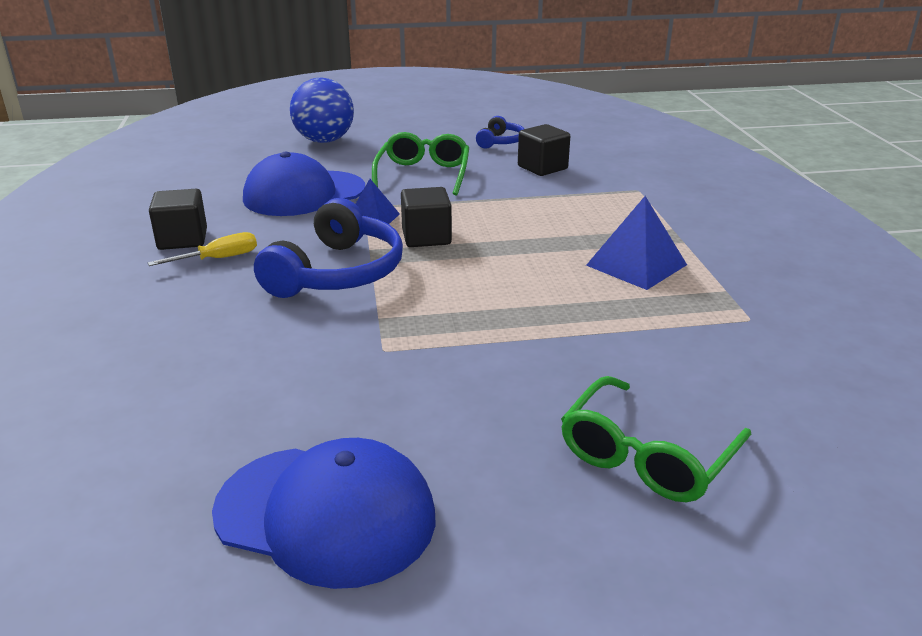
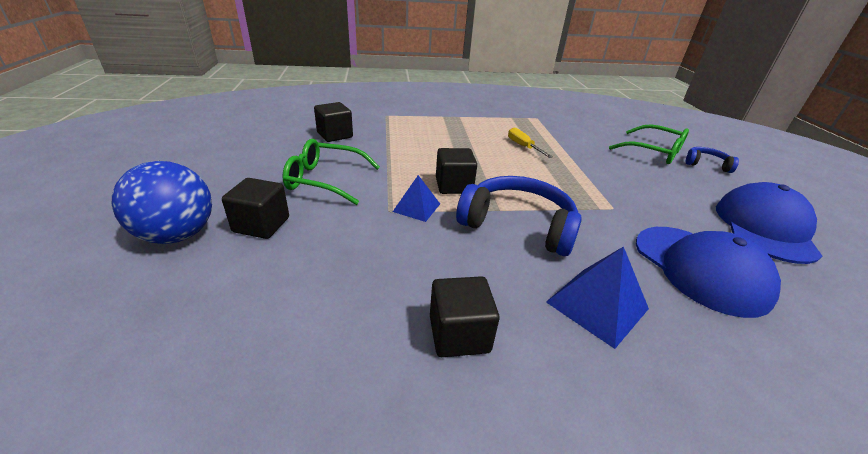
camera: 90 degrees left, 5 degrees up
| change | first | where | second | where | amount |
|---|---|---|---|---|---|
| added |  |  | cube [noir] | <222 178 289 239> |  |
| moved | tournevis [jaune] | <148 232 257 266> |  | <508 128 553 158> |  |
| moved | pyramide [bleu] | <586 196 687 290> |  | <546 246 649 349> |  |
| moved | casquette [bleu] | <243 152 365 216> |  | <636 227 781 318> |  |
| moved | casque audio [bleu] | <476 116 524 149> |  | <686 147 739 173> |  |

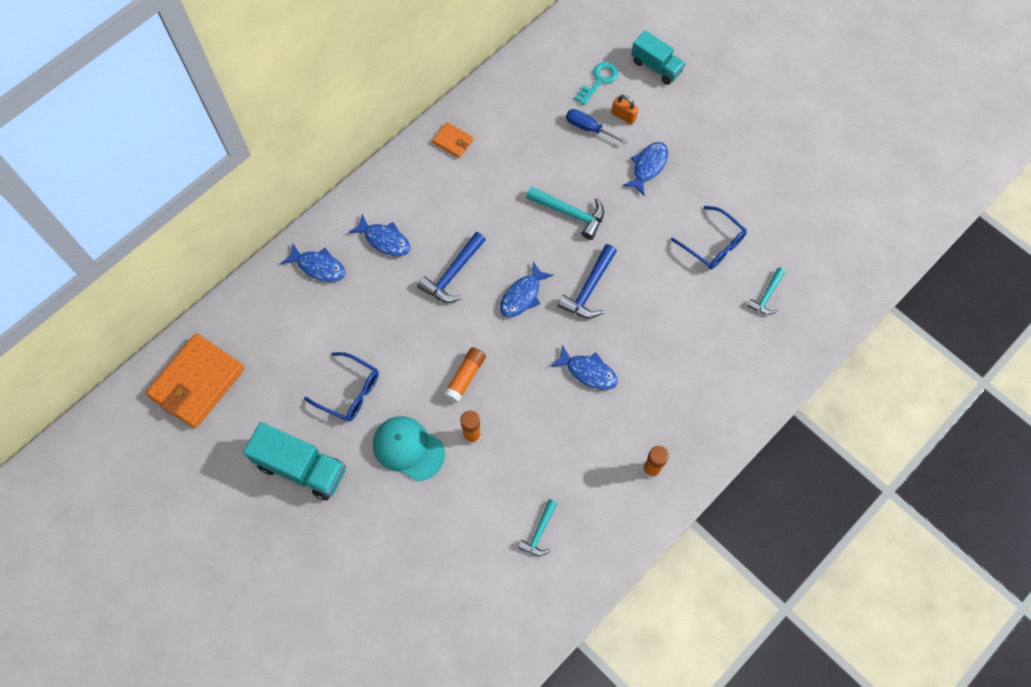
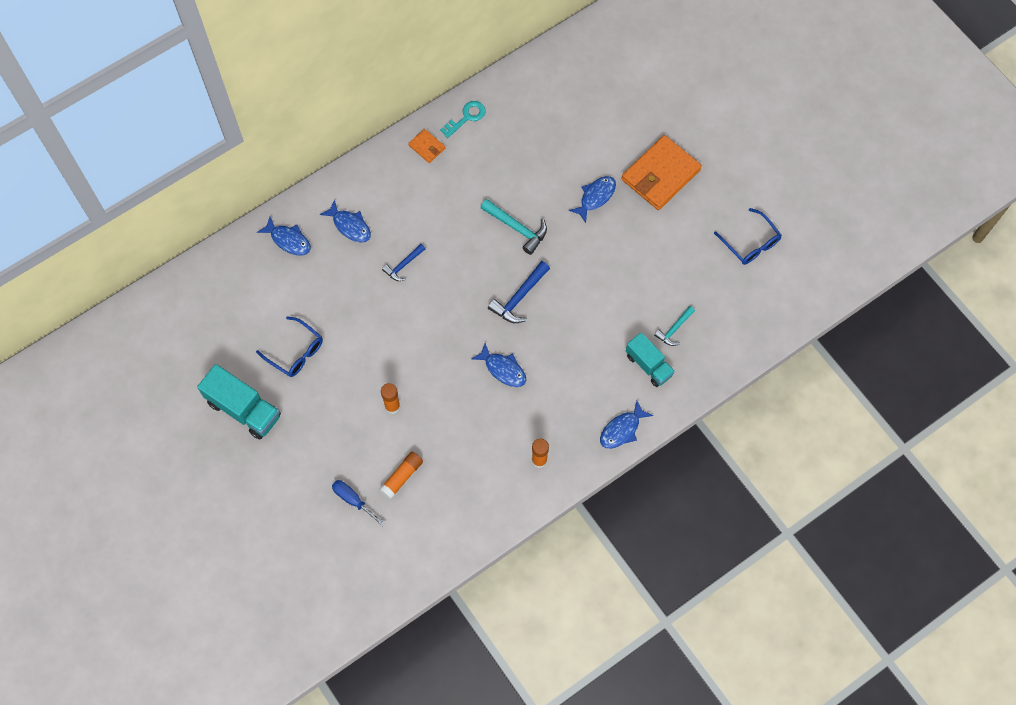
camera: 10 degrees right, 0 degrees up
| change | first | where | second | where | amount |
|---|---|---|---|---|---|
| moved | tournevis [bleu] | <566 109 628 144> |  | <332 480 385 527> |  |
| moved | bâton de colle [orange] | <443 347 486 403> |  | <379 452 423 500> |  |
| resized | marteau [bleu] | <417 232 486 303> |  | <382 244 425 281> | x0.64 |
| moved | clé [turquoise] | <574 62 618 105> |  | <440 101 486 138> |  |
| moved | poisson [bleu] | <500 262 553 318> |  | <600 401 653 449> |  |
| moved | portefeuille [orange] | <146 333 245 428> |  | <621 135 702 210> |  |
| moved | camion [turquoise] | <631 30 686 85> |  | <626 332 675 387> |  |
| moved | lunettes [bleu] | <671 206 747 270> |  | <714 208 782 265> |  |
| removed | casquette [turquoise] | <373 416 445 481> |  |  |  |
| removed | marteau [turquoise] | <518 499 557 556> |  |  |  |
| removed | cadenas [orange] | <611 95 638 125> |  |  |  |

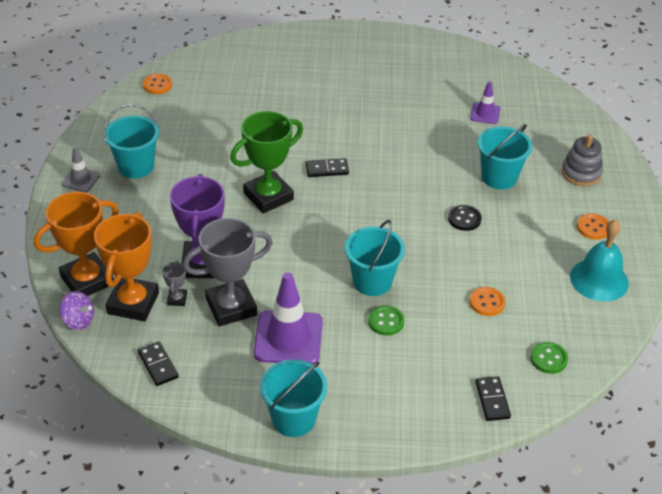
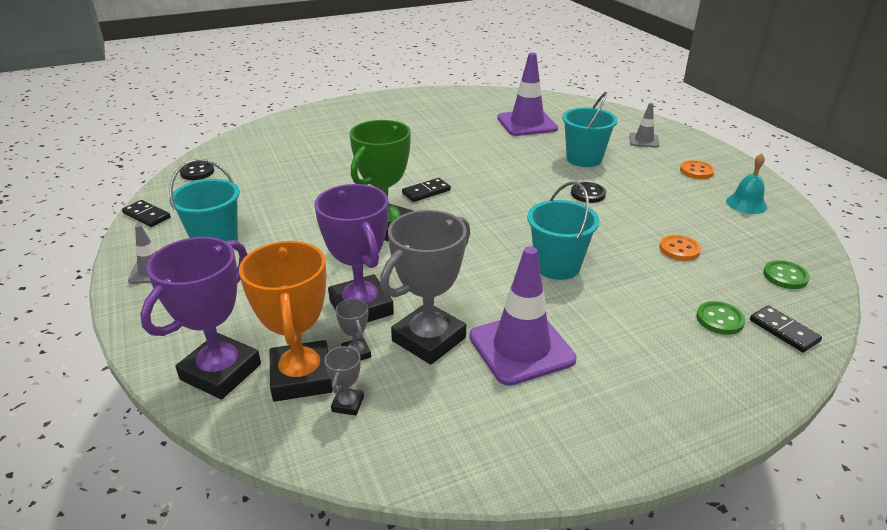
camera: 25 degrees left, 10 degrees down
| change | first | where | second | where | amount |
|---|---|---|---|---|---|
| moved | domino [noir] | <138 342 179 386> |  | <122 200 171 227> |  |
| recoloured | trophée [orange] | <34 192 119 296> | trophée [violet] | <140 237 261 399> |  |
| recoloured | bouton [orange] | <143 73 172 94> | bouton [noir] | <180 162 214 180> |  |
| added |  |  | trophée [gris] | <324 345 364 416> |  |
| resized | cône de chantier [violet] | <470 81 500 124> |  | <497 53 558 136> | x1.89 |
| replaced | jouet à empiler [gris] | <562 134 603 186> | cône de chantier [gris] | <629 103 659 148> |  |
| moved | bouton [vert] | <368 305 404 336> |  | <696 301 745 335> |  |
| resized | cloche [turquoise] | <570 219 629 301> |  | <726 153 767 214> | x0.65 |
| removed | toupie [violet] | <60 291 94 330> |  |  |  |
| removed | seau [turquoise] | <260 360 327 437> |  |  |  |

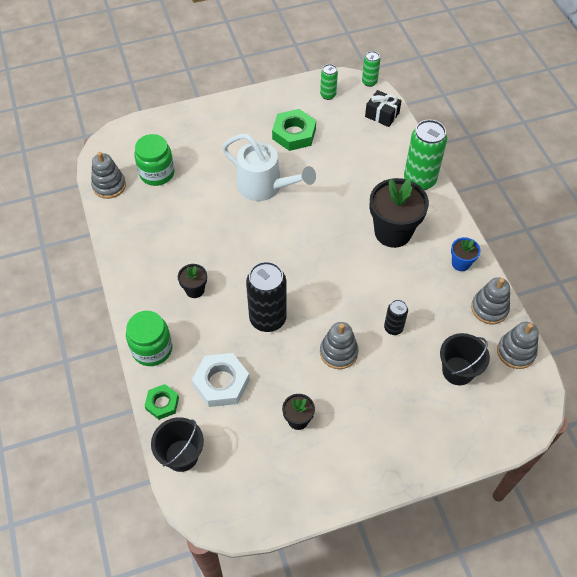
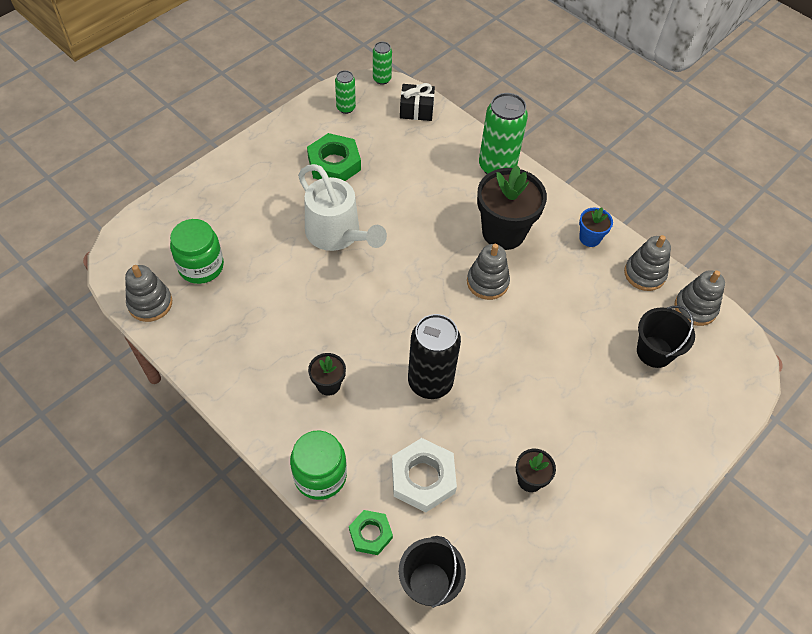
camera: 30 degrees left, 0 degrees up
| change | first | where | second | where | amount |
|---|---|---|---|---|---|
| turned | arrosoir [blanc] | <222 134 316 201> |  | <298 164 387 251> | 45 degrees clockwise |
| moved | jouet à empiler [gris] | <320 322 358 369> |  | <467 244 510 300> |  |
| removed | canette [noir] | <384 300 408 335> |  |  |  |

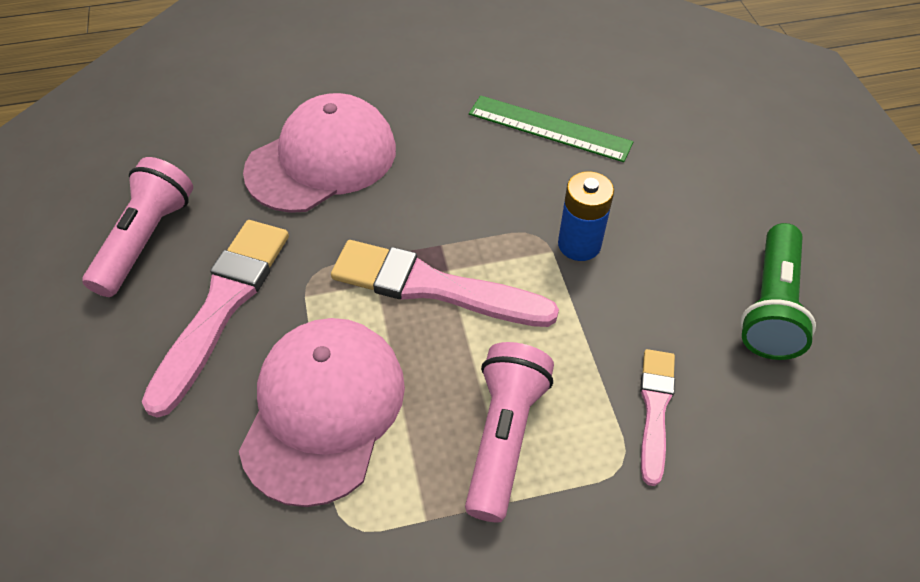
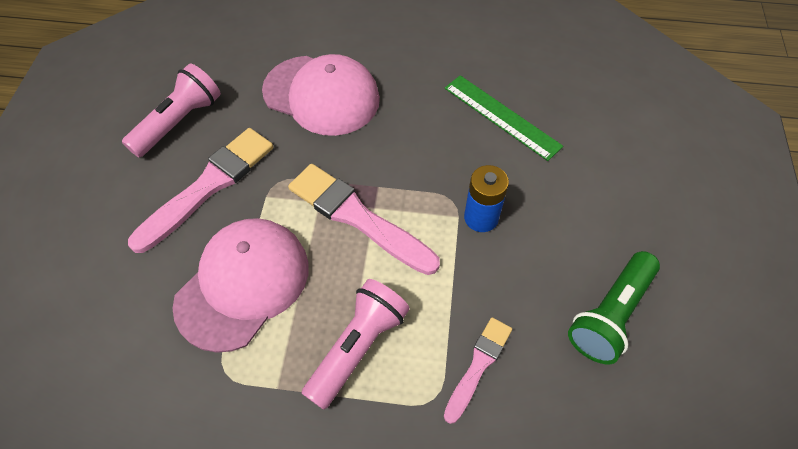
camera: 20 degrees right, 5 degrees up
| change | first | where | second | where | amount |
|---|---|---|---|---|---|
| turned | casquette [rose] | <243 93 396 213> |  | <262 54 380 136> | 45 degrees clockwise |

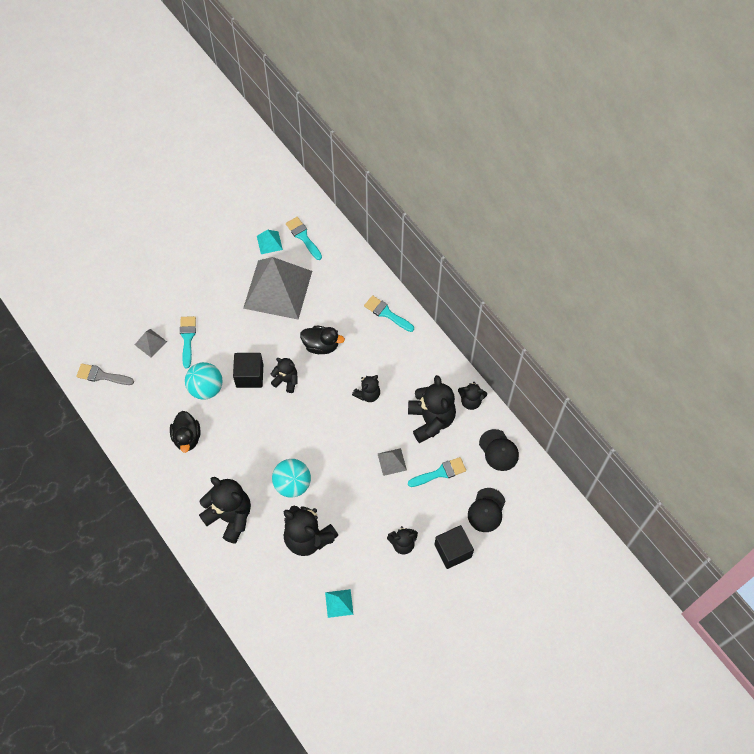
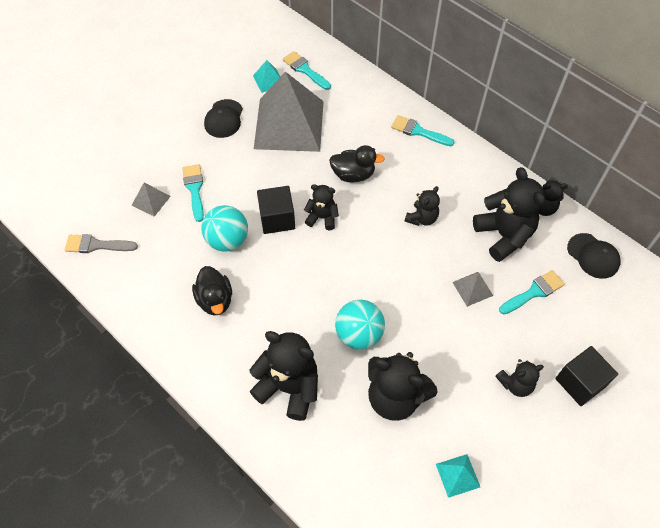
camera: 10 degrees left, 5 degrees down
| change | first | where | second | where | amount |
|---|---|---|---|---|---|
| moved | casquette [noir] | <468 488 506 532> |  | <204 99 243 138> |  |

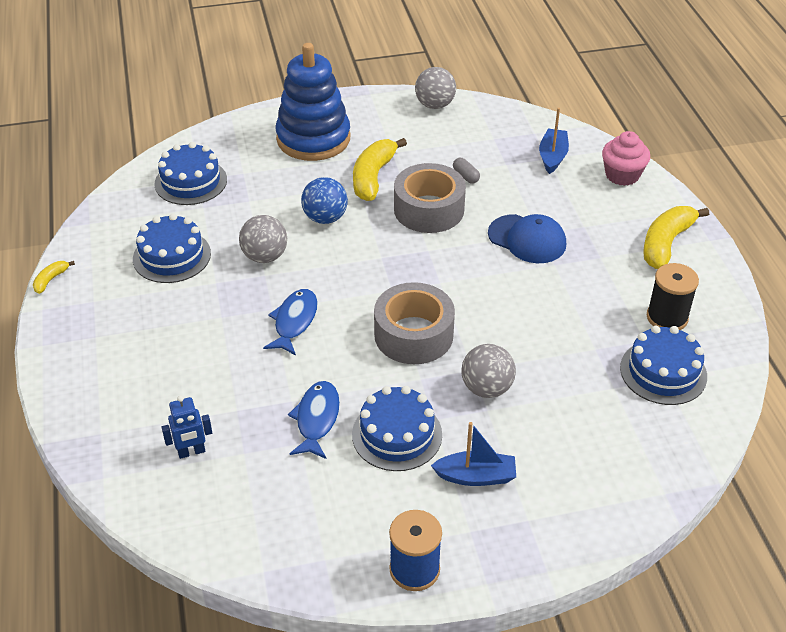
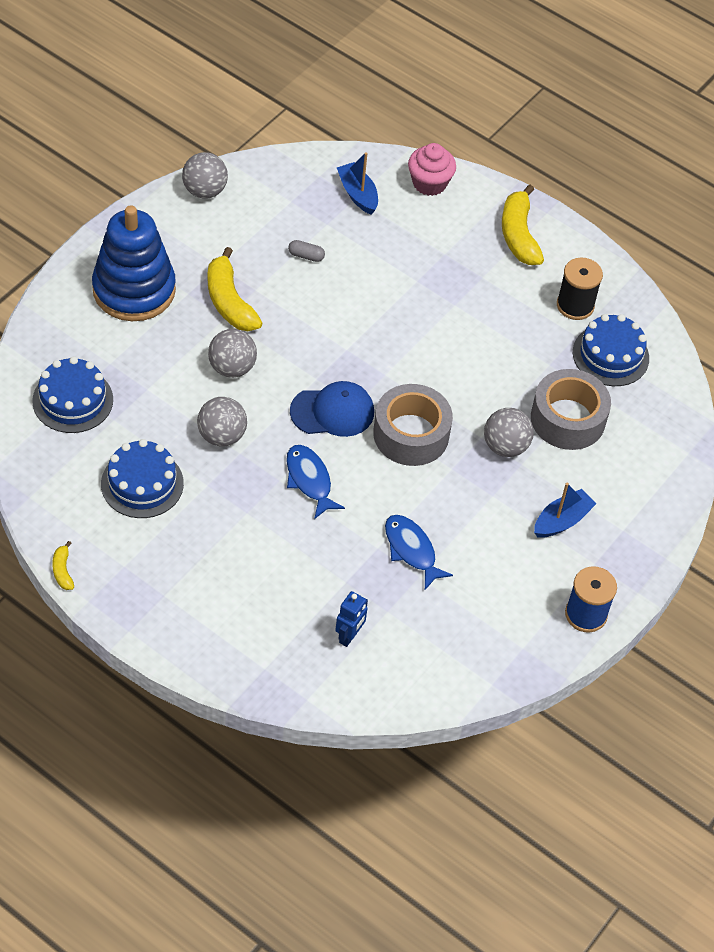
camera: 45 degrees left, 10 degrees up
| change | first | where | second | where | amount |
|---|---|---|---|---|---|
| recoloured | balle [bleu] | <301 177 348 224> | balle [gris] | <208 329 257 378> |  |
| moved | casquette [bleu] | <488 214 566 263> |  | <290 381 374 437> |  |
| moved | ruban adhésif [gris] | <394 163 466 233> |  | <531 369 611 450> |  |
| removed | gâteau [bleu] | <352 386 442 471> |  |  |  |

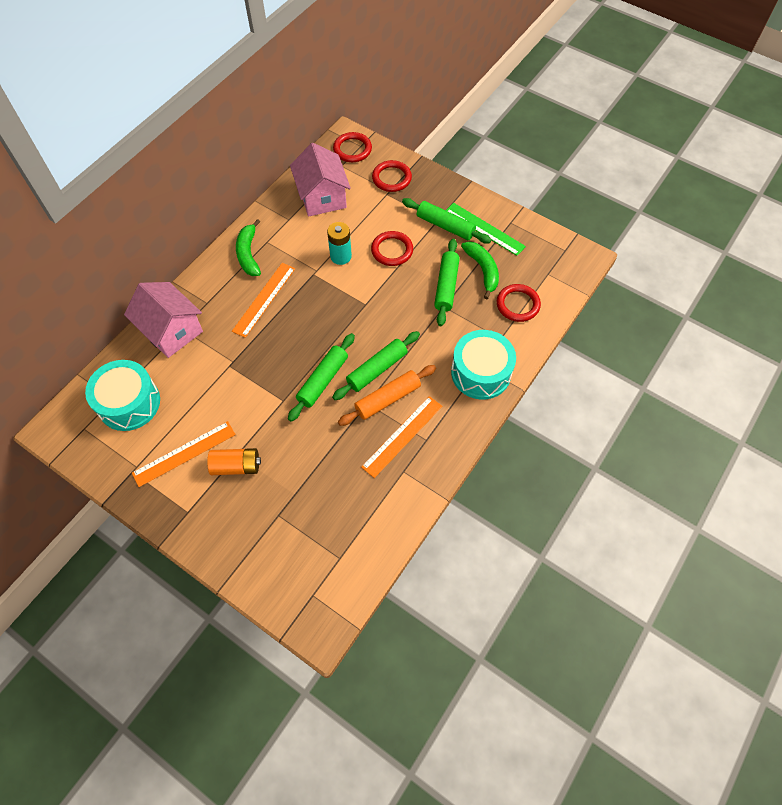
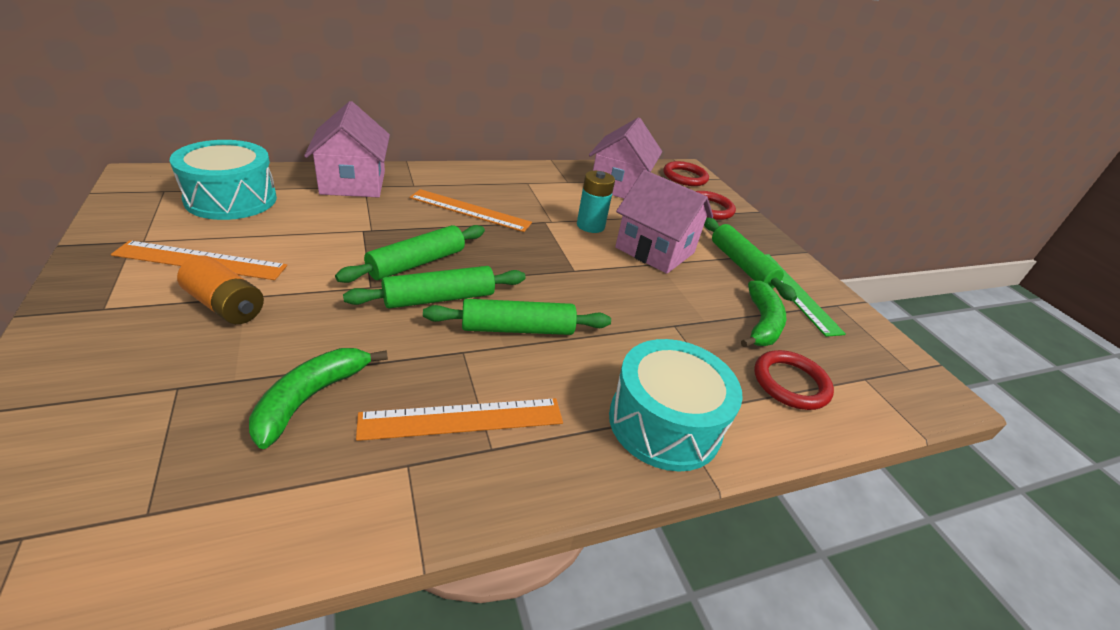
camera: 30 degrees right, 25 degrees down
| change | first | where | second | where | amount |
|---|---|---|---|---|---|
| moved | banane [vert] | <236 219 261 276> |  | <249 348 388 449> |  |
| moved | rouleau à pâtisserie [vert] | <434 239 460 326> |  | <335 225 485 283> |  |
| turned | règle [orange] | <232 263 295 338> |  | <410 189 532 232> | 45 degrees clockwise |
| replaced | anneau [rouge] | <371 231 413 266> | maison [rose] | <615 170 713 274> |  |
| removed | rouleau à pâtisserie [orange] | <338 365 436 426> |  |  |  |

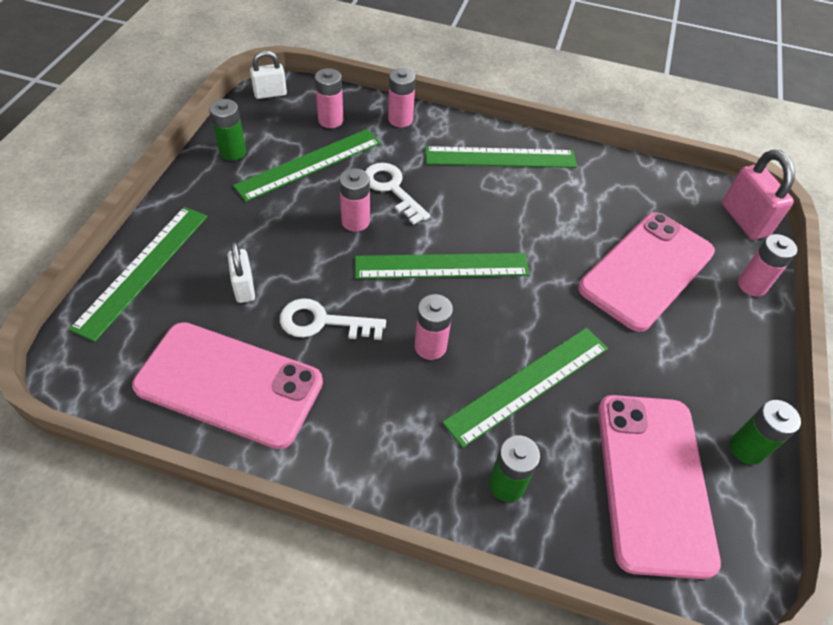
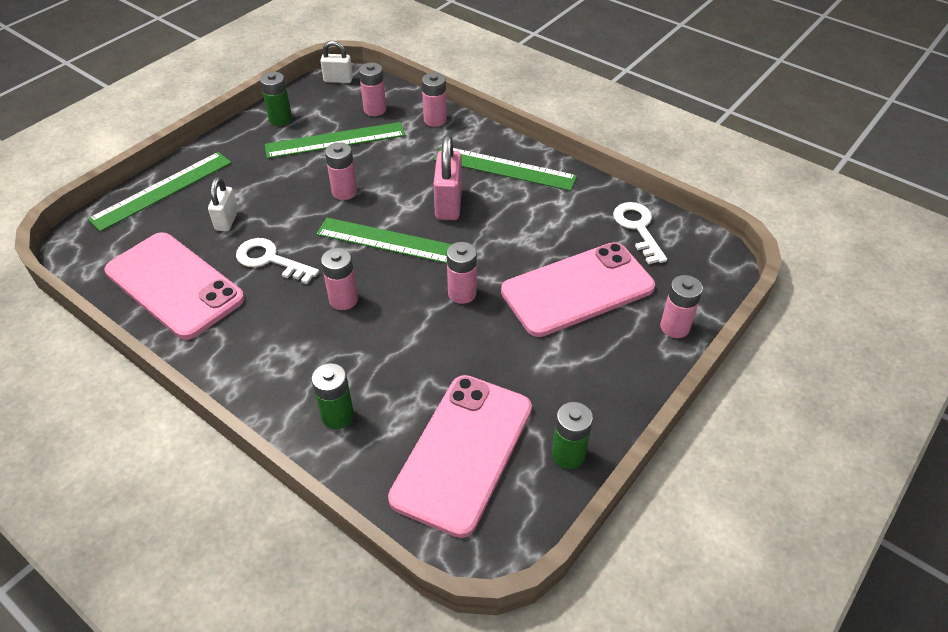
camera: 25 degrees right, 5 degrees down
| change | first | where | second | where | amount |
|---|---|---|---|---|---|
| moved | cadenas [rose] | <722 150 795 240> |  | <433 135 462 220> |  |
| added |  |  | pile [rose] | <447 242 477 304> |  |
| moved | clé [blanc] | <365 163 430 225> |  | <613 202 667 264> |  |
| removed | règle [vert] | <442 328 608 448> |  |  |  |

